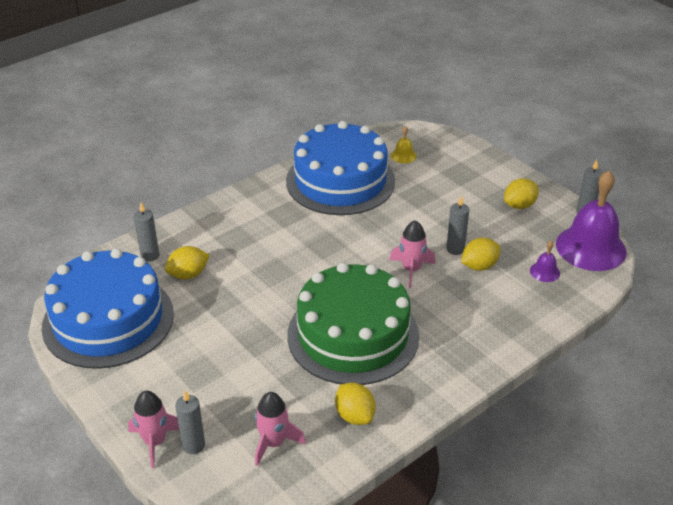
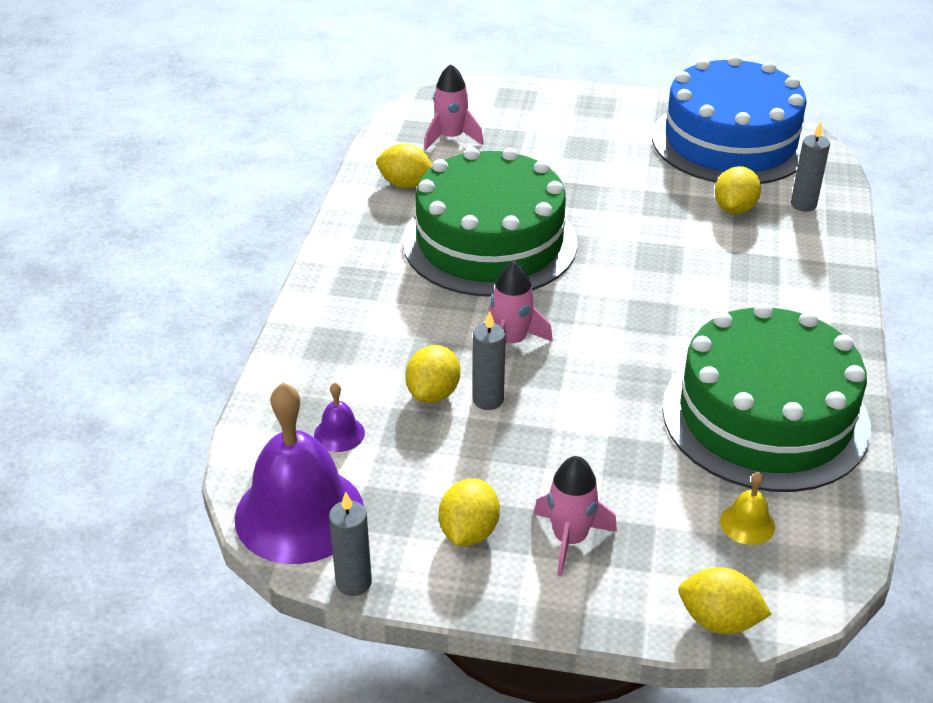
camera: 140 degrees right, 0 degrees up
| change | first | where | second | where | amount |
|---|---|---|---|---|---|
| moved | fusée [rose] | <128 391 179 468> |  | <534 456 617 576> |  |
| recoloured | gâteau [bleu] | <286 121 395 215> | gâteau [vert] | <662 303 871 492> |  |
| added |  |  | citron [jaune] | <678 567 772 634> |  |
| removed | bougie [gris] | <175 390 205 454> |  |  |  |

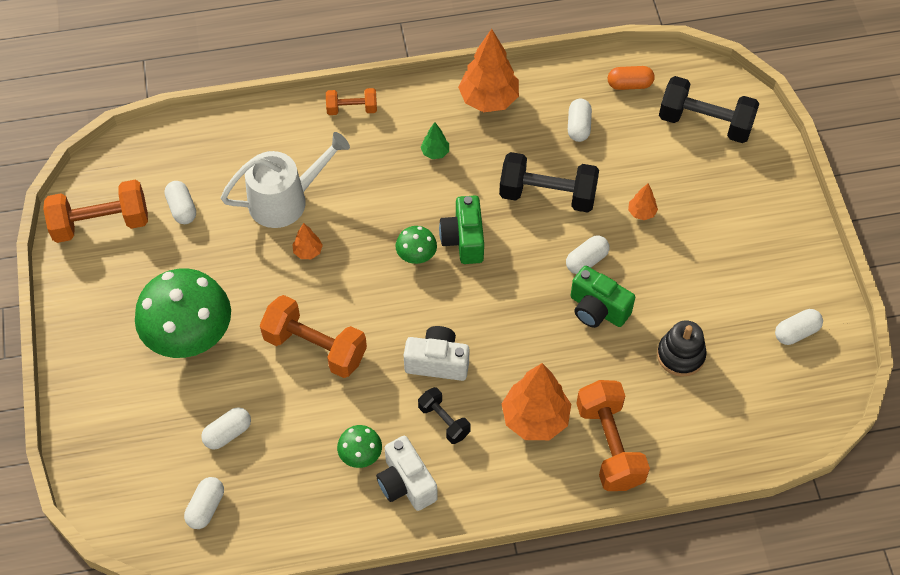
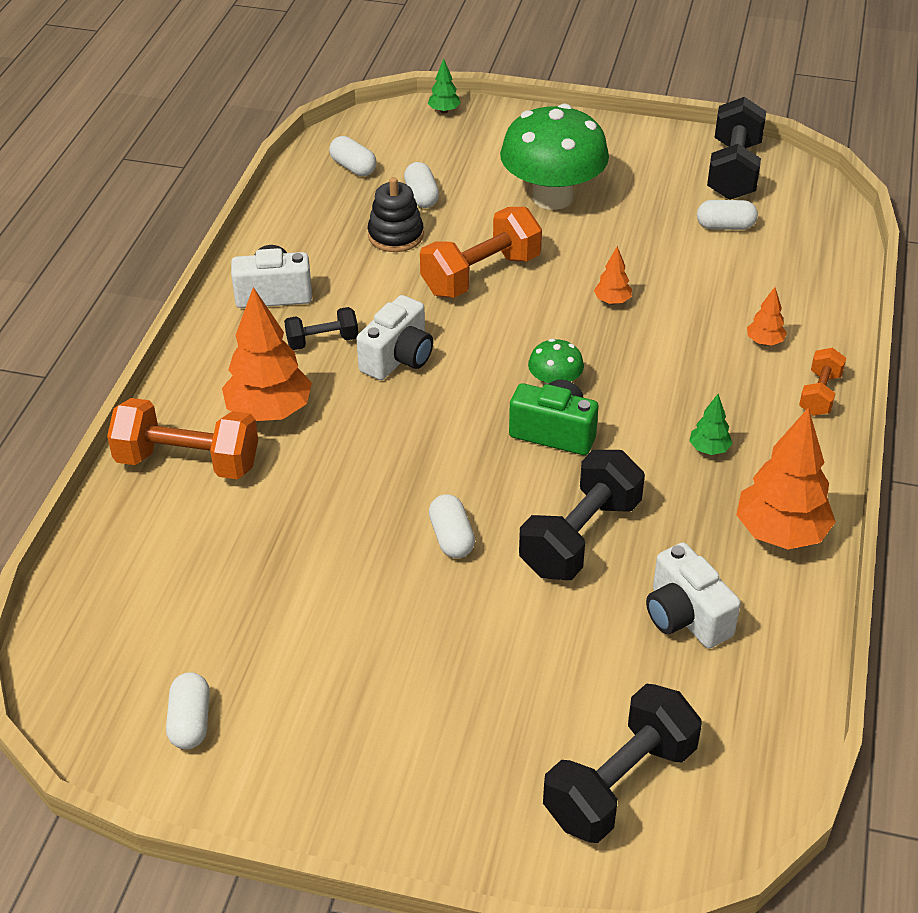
camera: 115 degrees right, 15 degrees down
| change | first | where | second | where | amount |
|---|---|---|---|---|---|
| moved | jouet à empiler [noir] | <657 321 707 377> |  | <368 177 424 252> |  |
| added |  |  | arbre [vert] | <428 58 461 113> |  |
| replaced | gélule [blanc] | <568 99 592 142> | appareil photo [blanc] | <646 542 741 648> |  |
| recoloured | haltère [orange] | <43 180 148 243> | haltère [noir] | <707 97 766 200> |  |
| moved | arbre [orange] | <628 184 658 220> |  | <747 287 787 346> |  |
| removed | arrosoir [blanc] | <221 132 350 228> |  |  |  |
| removed | champignon [vert] | <337 425 382 468> |  |  |  |
| removed | appareil photo [vert] | <571 266 635 328> |  |  |  |
| removed | gélule [orange] | <608 66 655 90> |  |  |  |

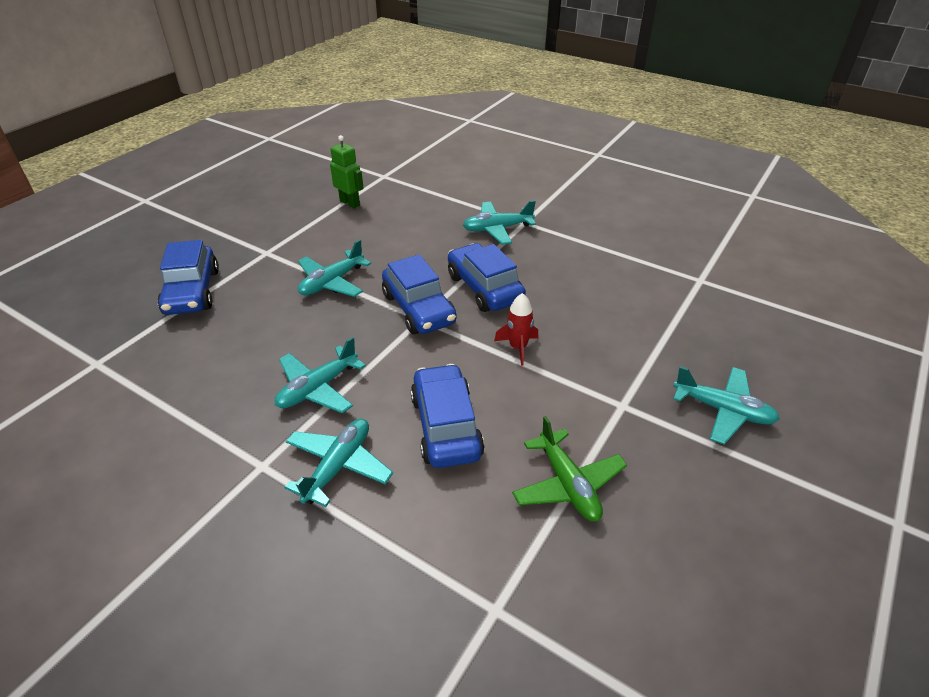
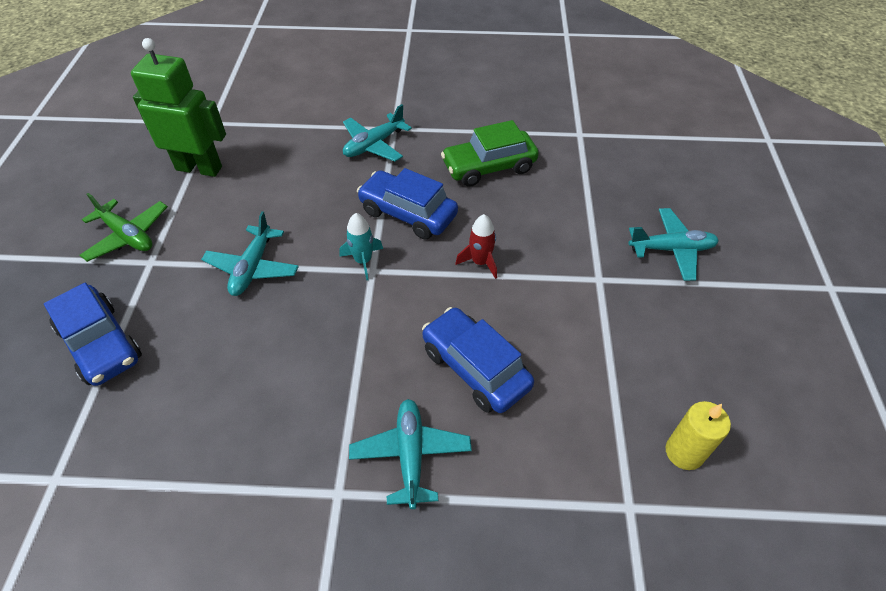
camera: 30 degrees left, 10 degrees up
| change | first | where | second | where | amount |
|---|---|---|---|---|---|
| moved | avion [vert] | <512 416 627 522> |  | <80 193 168 262> |  |
| resized | robot [vert] | <330 135 364 208> |  | <131 38 226 177> | x1.71 |
| replaced | voiture [bleu] | <382 254 457 335> | fusée [turquoise] | <339 213 383 280> |  |
| added |  |  | voiture [vert] | <441 120 539 187> |  |
| added |  |  | bougie [jaune] | <665 401 731 470> |  |
| removed | avion [turquoise] | <275 337 366 413> |  |  |  |

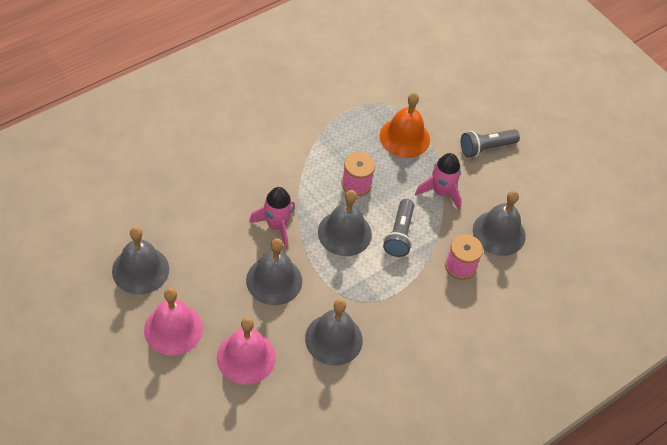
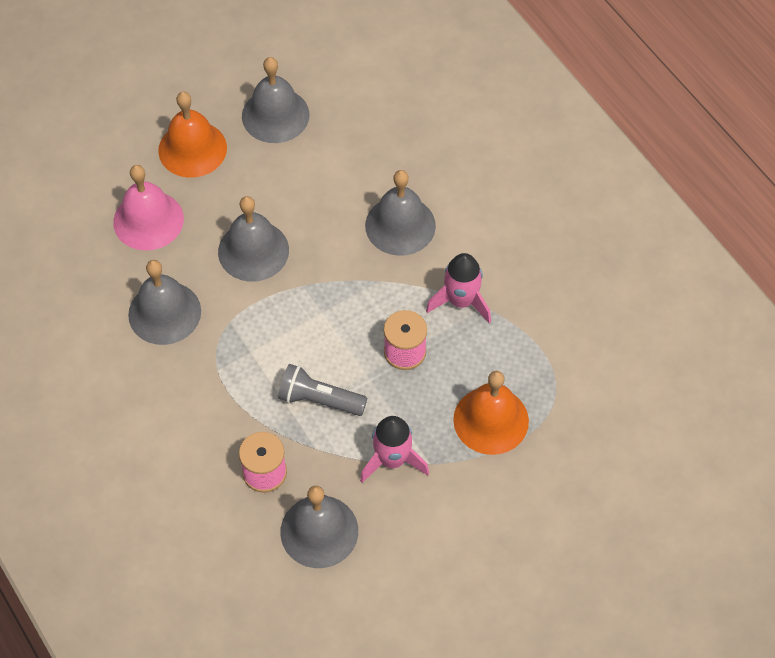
camera: 100 degrees right, 5 degrees up
| change | first | where | second | where | amount |
|---|---|---|---|---|---|
| recoloured | cloche [rose] | <144 288 203 355> | cloche [orange] | <158 92 227 178> |  |
| moved | cloche [gris] | <318 190 372 256> |  | <365 170 436 256> |  |
| moved | fusée [rose] | <249 187 295 248> |  | <426 253 491 323> |  |
| removed | lampe de poche [gris] | <461 129 520 158> |  |  |  |

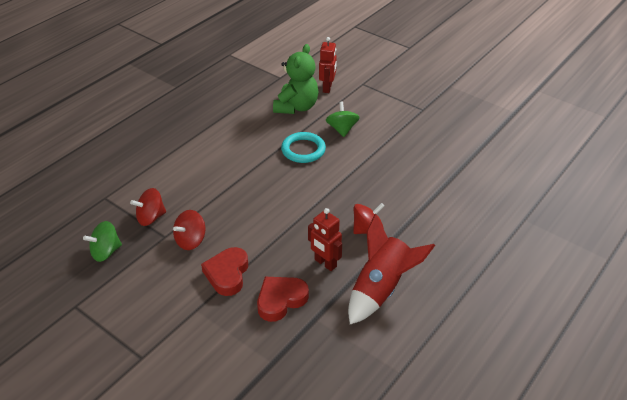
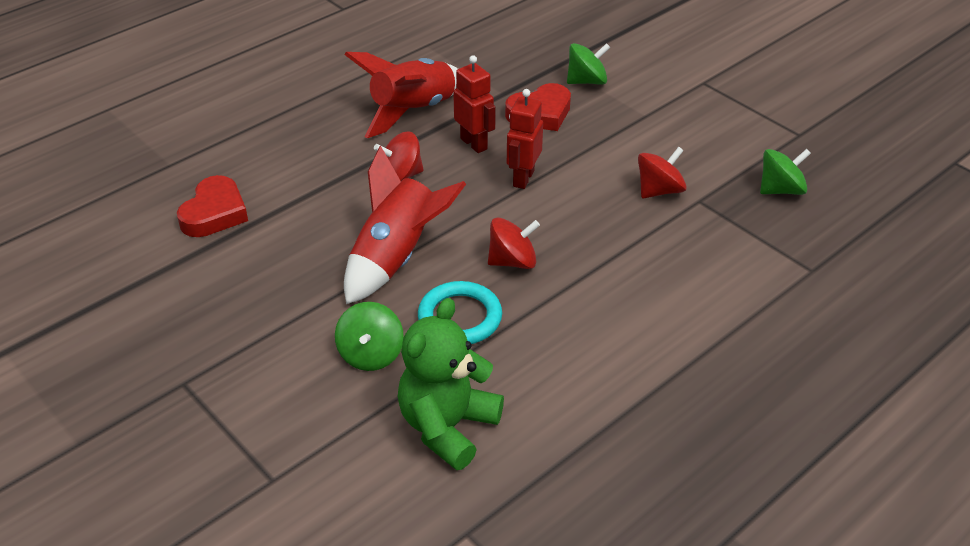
camera: 170 degrees left, 0 degrees up
| change | first | where | second | where | amount |
|---|---|---|---|---|---|
| moved | cœur [rouge] | <201 247 248 296> |  | <177 175 248 237> |  |
| added |  |  | fusée [rouge] | <344 146 466 304> |  |
| moved | toupie [rouge] | <130 188 166 226> |  | <488 218 540 269> |  |
| moved | robot [rouge] | <319 37 337 93> |  | <507 89 543 189> |  |
| added |  |  | toupie [vert] | <567 43 610 85> |  |

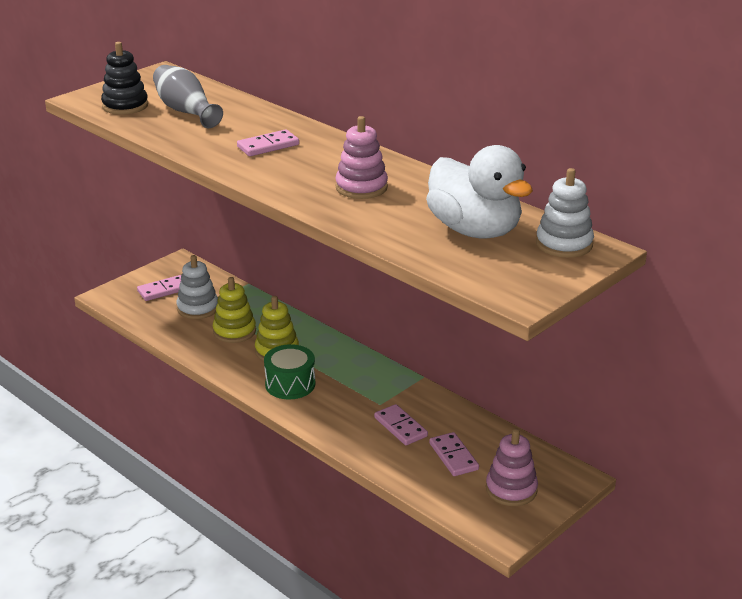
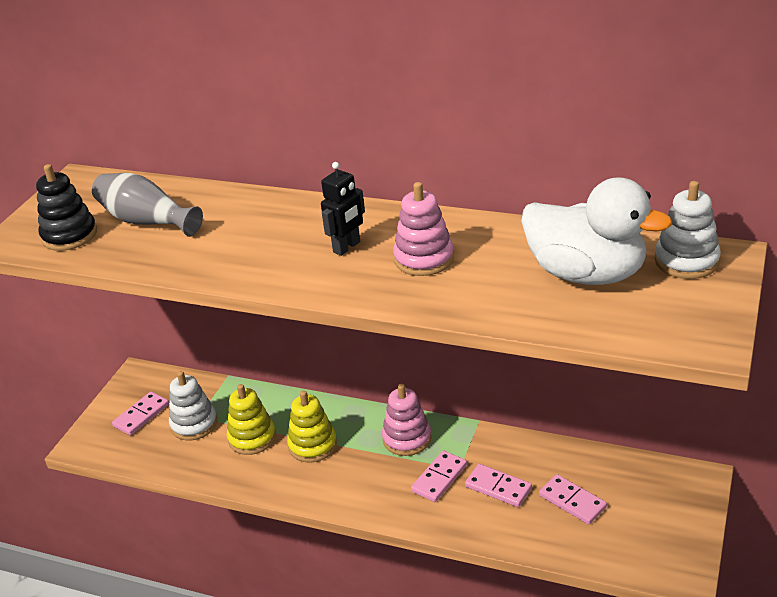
camera: 20 degrees left, 5 degrees up
| change | first | where | second | where | amount |
|---|---|---|---|---|---|
| added |  |  | robot [noir] | <321 162 365 256> |  |
| moved | jouet à empiler [rose] | <486 428 538 506> |  | <382 384 432 456> |  |
| moved | domino [rose] | <237 129 299 156> |  | <411 451 467 502> |  |
| removed | tambour [vert] | <264 344 315 399> |  |  |  |

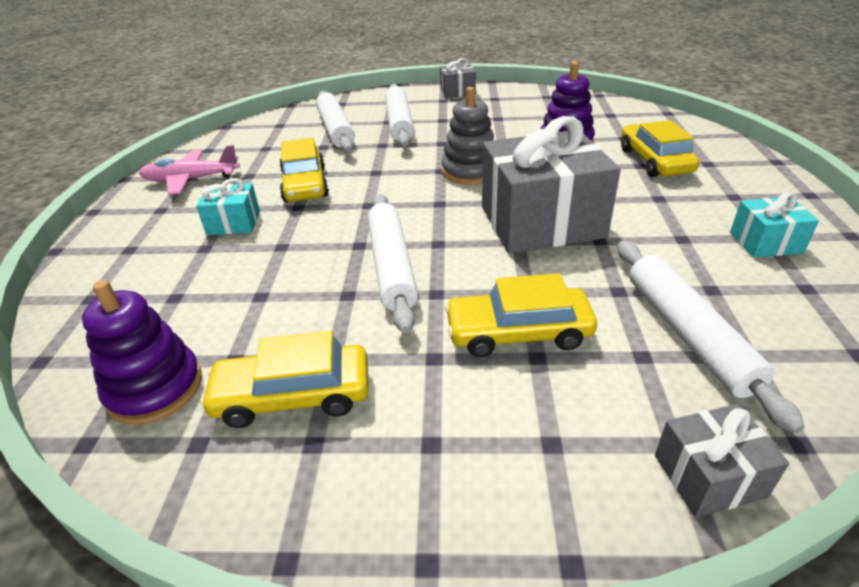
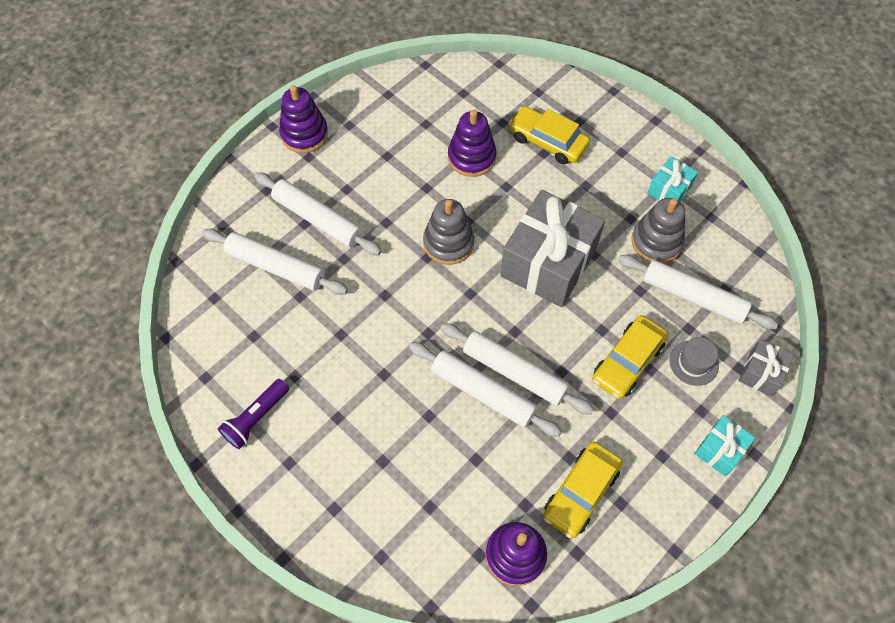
camera: 50 degrees left, 25 degrees up
| change | first | where | second | where | amount |
|---|---|---|---|---|---|
| replaced | avion [rose] | <139 145 240 195> | lampe de poche [violet] | <218 379 289 449> |  |
| replaced | cadeau [gris] | <440 58 476 98> | jouet à empiler [violet] | <279 85 328 153> |  |
| added |  |  | rouleau à pâtisserie [blanc] | <409 342 562 437> |  |
| added |  |  | jouet à empiler [gris] | <631 198 685 263> |  |
| added |  |  | chapeau [gris] | <669 337 719 386> |  |
| moved | cadeau [turquoise] | <196 178 260 235> |  | <694 415 755 476> |  |
| removed | voiture [jaune] | <279 138 329 202> |  |  |  |

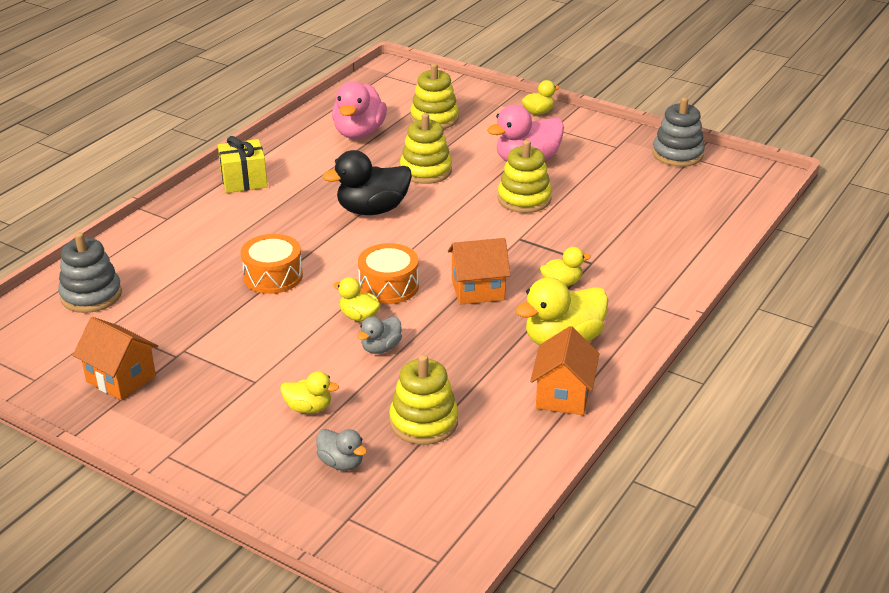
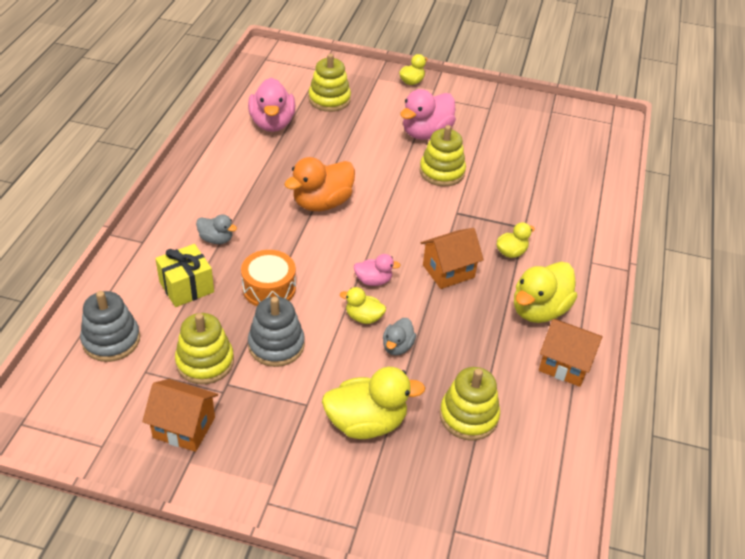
camera: 20 degrees left, 10 degrees up
| change | first | where | second | where | amount |
|---|---|---|---|---|---|
| moved | cadeau [jaune] | <218 136 268 193> |  | <155 244 214 307> |  |
| moved | jouet à empiler [jaune] | <400 113 452 184> |  | <175 313 234 384> |  |
| moved | canard [gris] | <316 429 367 471> |  | <196 214 237 244> |  |
| moved | jouet à empiler [gris] | <652 97 705 167> |  | <248 297 305 367> |  |
| recoloured | canard [noir] | <322 150 412 215> | canard [orange] | <284 157 355 211> |  |
| resized | canard [jaune] | <281 371 339 413> |  | <322 367 426 439> | x1.88 |
| replaced | tambour [orange] | <358 243 419 304> | canard [rose] | <353 254 401 286> |  |
| turned | maison [orange] | <530 326 600 415> |  | <539 319 603 387> | 60 degrees counterclockwise |

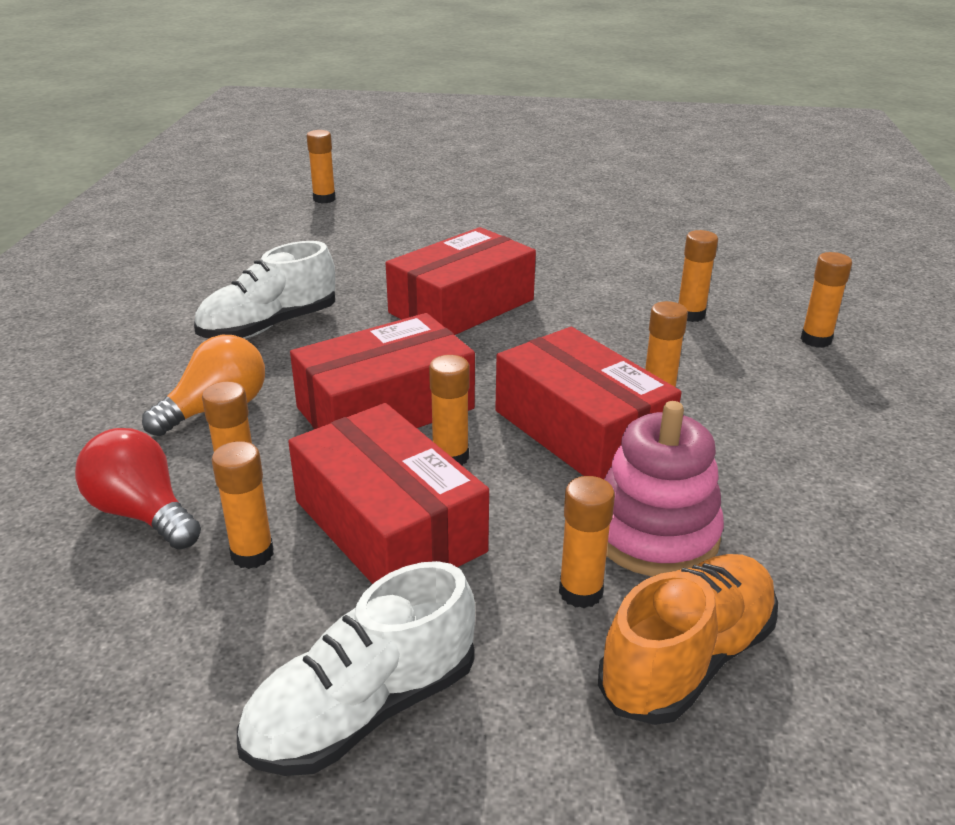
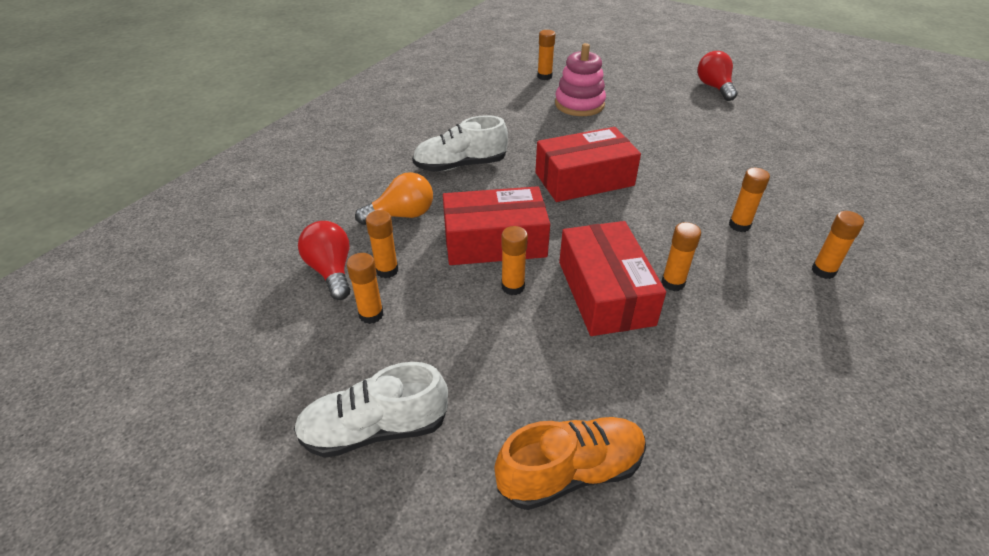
camera: 25 degrees right, 10 degrees up
| change | first | where | second | where | amount |
|---|---|---|---|---|---|
| moved | jouet à empiler [rose] | <604 401 724 576> |  | <555 43 606 116> |  |
| added |  |  | ampoule [rouge] | <698 51 738 101> |  |
| removed | boîte [rouge] | <288 403 489 584> |  |  |  |
| removed | bâton de colle [orange] | <559 476 615 608> |  |  |  |

